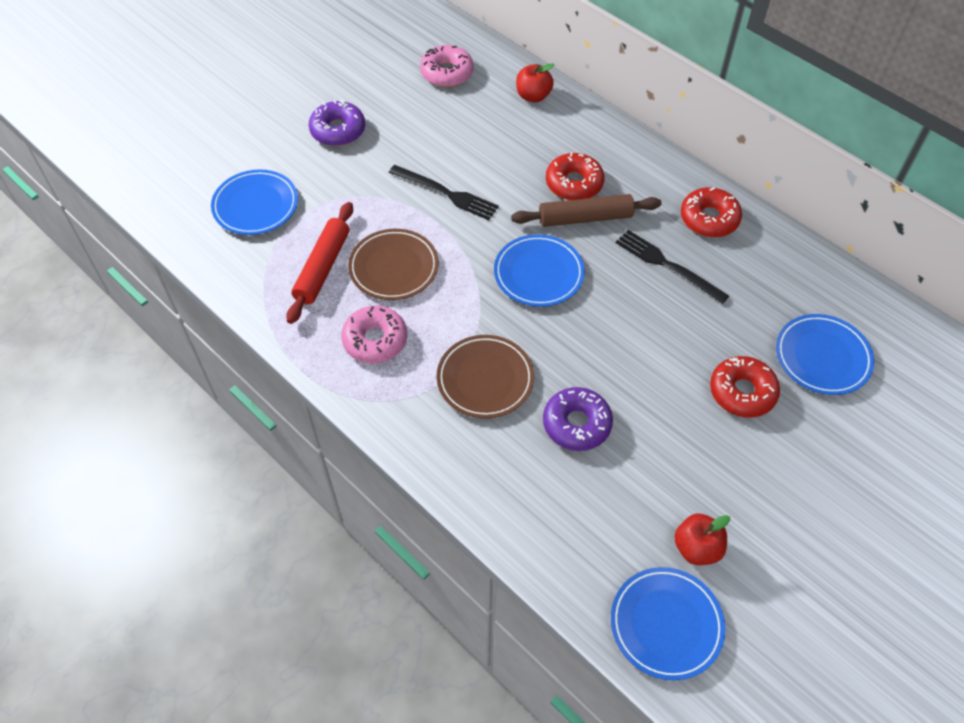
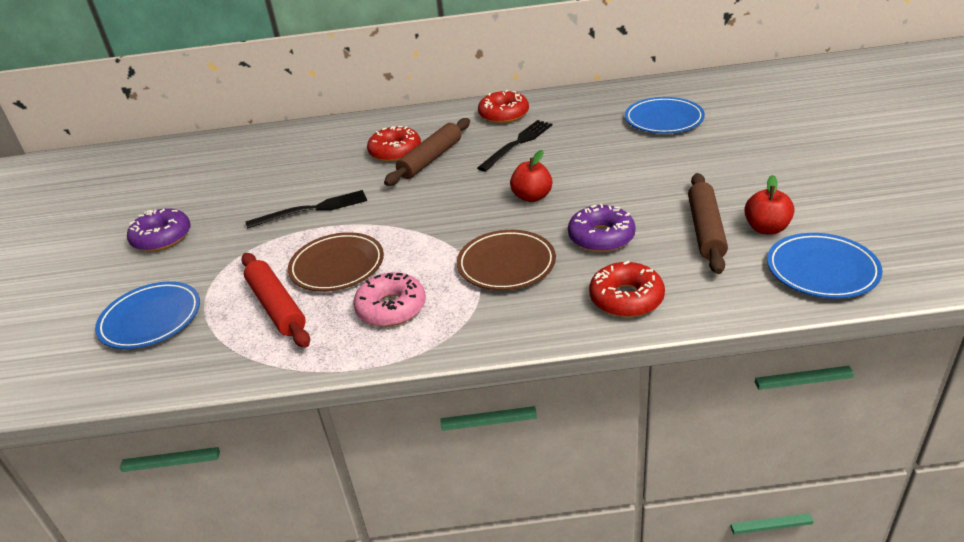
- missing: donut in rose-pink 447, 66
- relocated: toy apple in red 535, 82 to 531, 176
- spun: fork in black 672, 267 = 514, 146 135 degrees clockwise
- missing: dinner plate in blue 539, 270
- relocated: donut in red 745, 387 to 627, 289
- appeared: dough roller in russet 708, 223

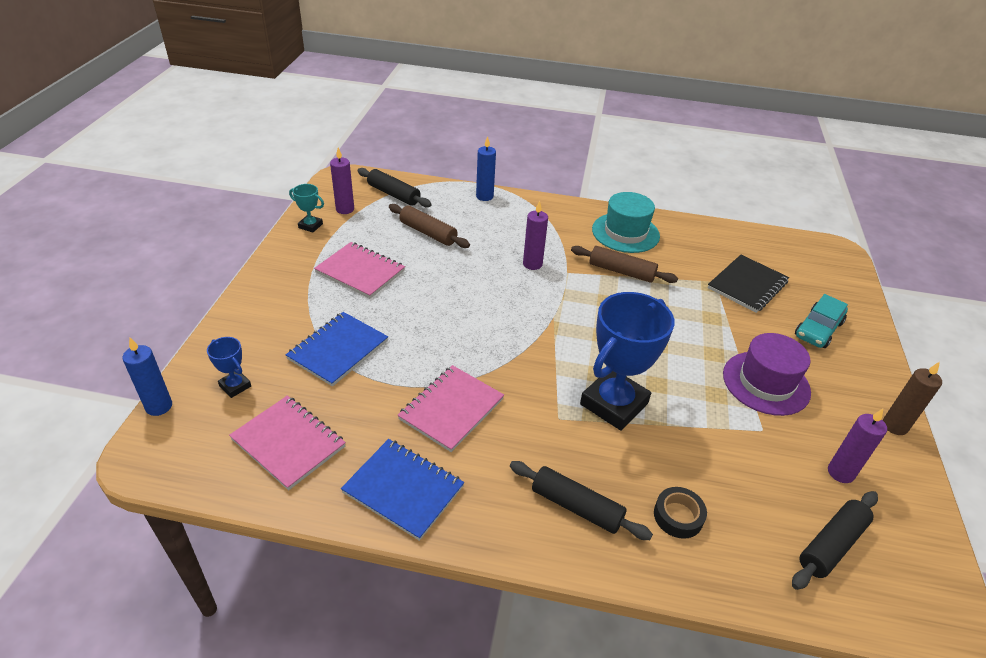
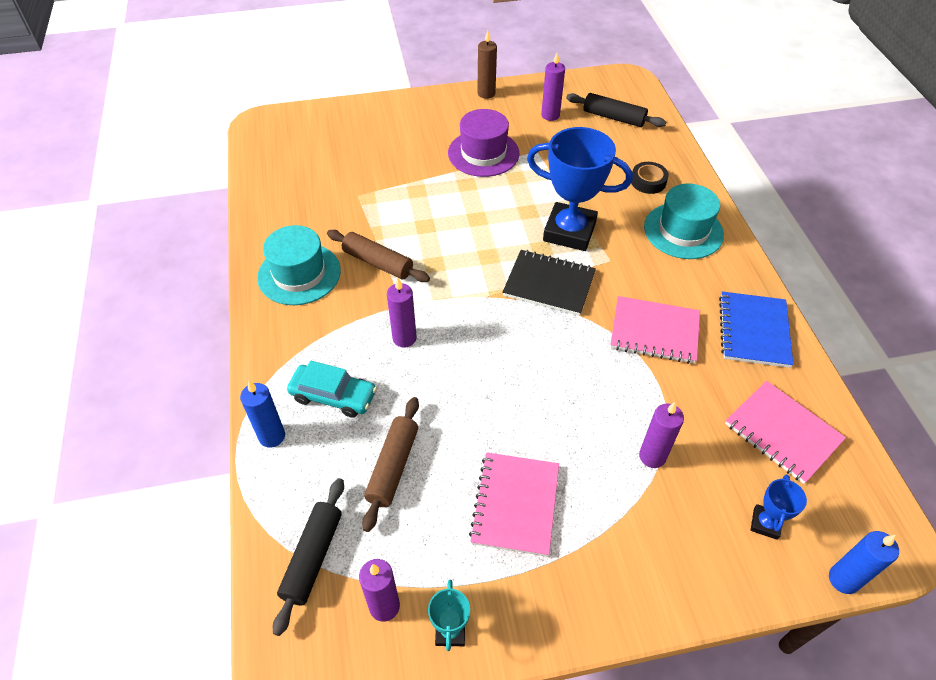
- spun: dough roller in russet 624, 264 = 378, 256 60 degrees counterclockwise
- relocated: notebook in black 748, 284 to 549, 283
- relocated: toy car in turquoise 821, 321 to 332, 389
- exchanged: notebook in blue 337, 349 to pillar candle in purple 661, 435
- spun: notebook in rose-pink 287, 443 = 785, 432 60 degrees counterclockwise
- exchanged: dough roller in black 581, 500 to tall hat in turquoise 684, 221

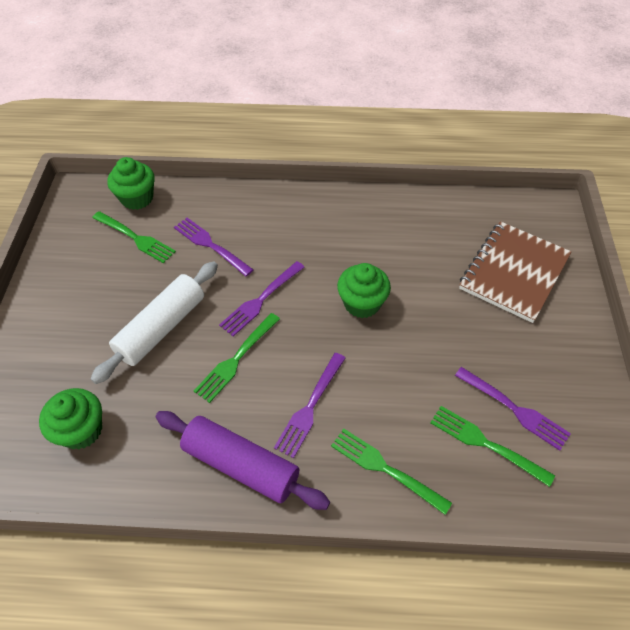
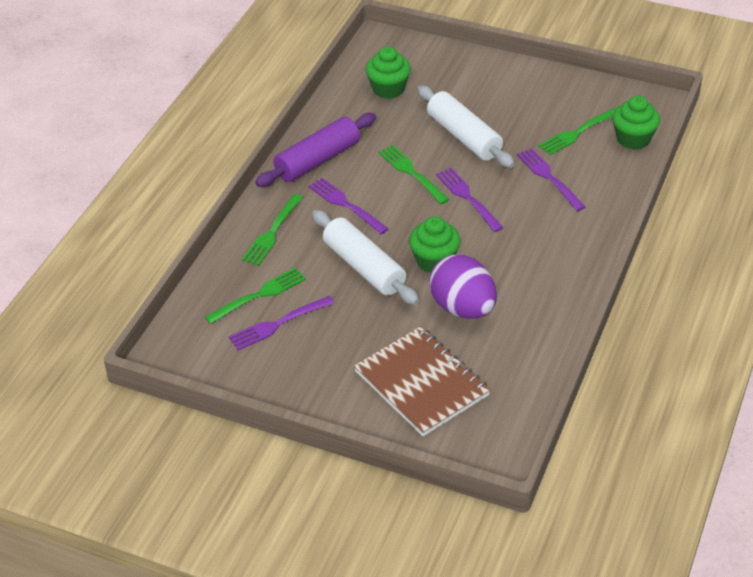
- spun: fork in purple 213, 247 = 551, 179 90 degrees counterclockwise
- spun: fork in green 391, 472 = 272, 230 150 degrees clockwise
- appeared: dough roller in pure white 365, 257
- appeared: egg in purple 463, 286

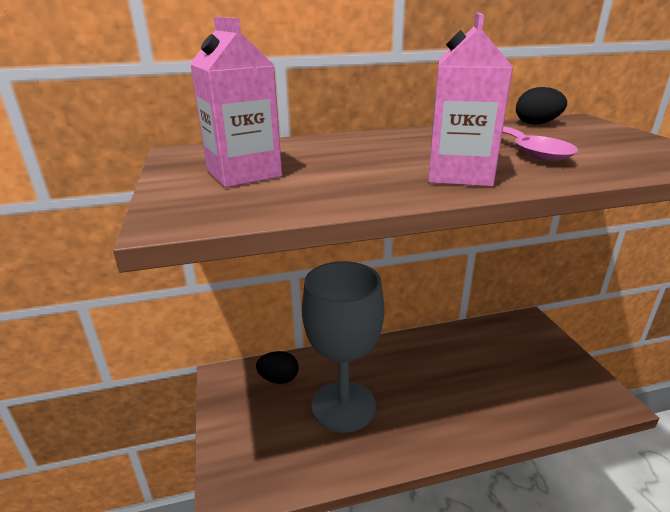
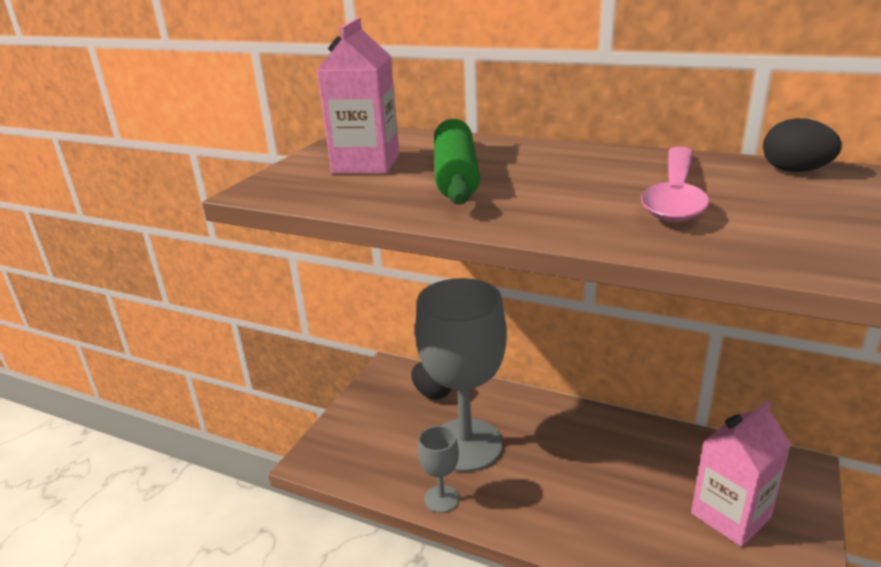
- relocated: carton in rose-pink 470, 100 to 741, 473
- appeared: dough roller in green 457, 161
- appeared: wine glass in ash-grey 438, 469

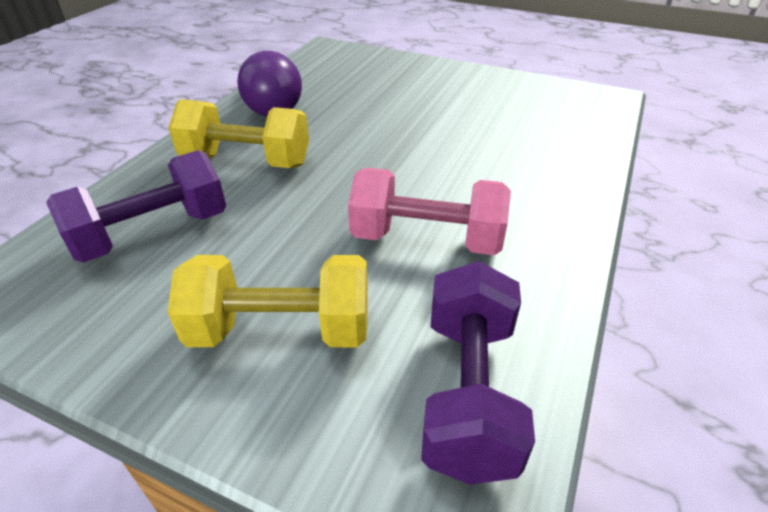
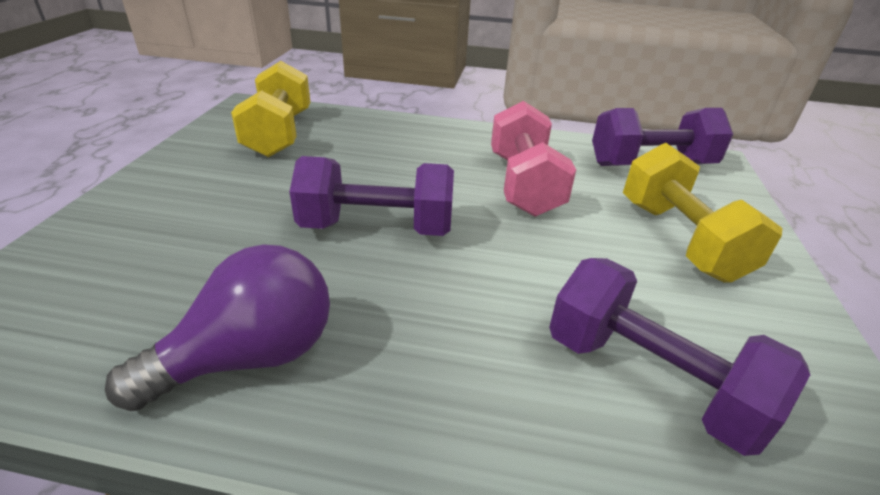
- relocated: dumbbell in yellow 238, 133 to 270, 109
- appeared: dumbbell in purple 371, 196

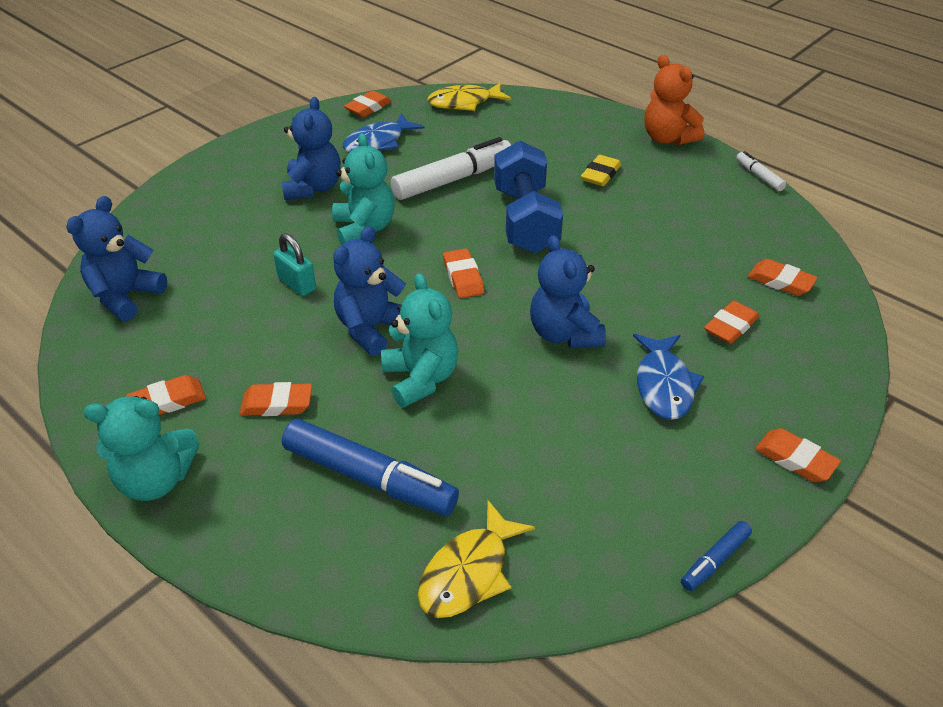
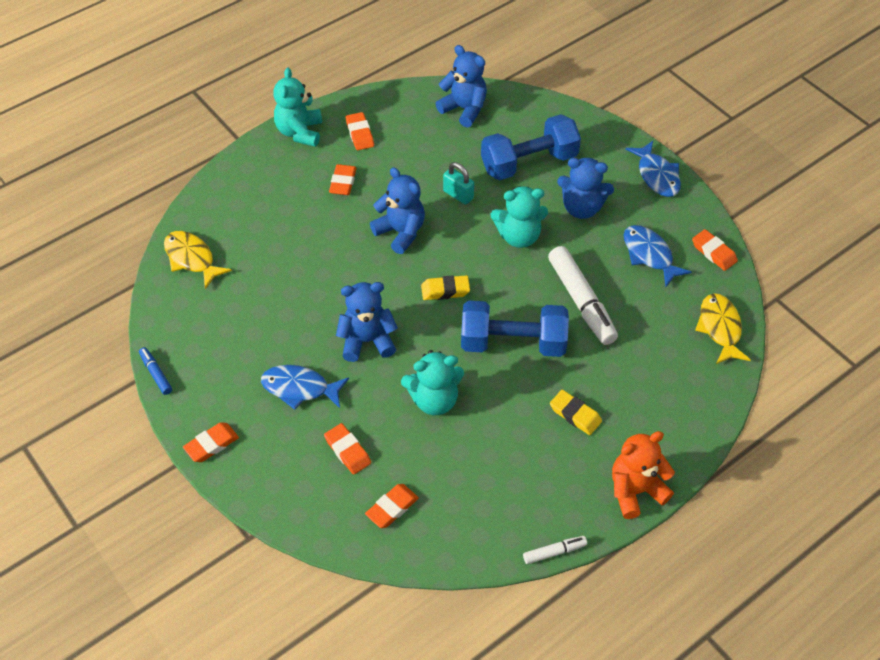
- spun: small lock in turquoise 294, 264 = 458, 183 75 degrees clockwise
- colour: gum eraser in orange-coloured 463, 273 to gum eraser in yellow 445, 287
- relocated: teddy bear in turquoise 419, 340 to 432, 382
- missing: felt pen in blue 370, 467
- appeared: dumbbell in blue 531, 147
- appeared: fish in blue 653, 169

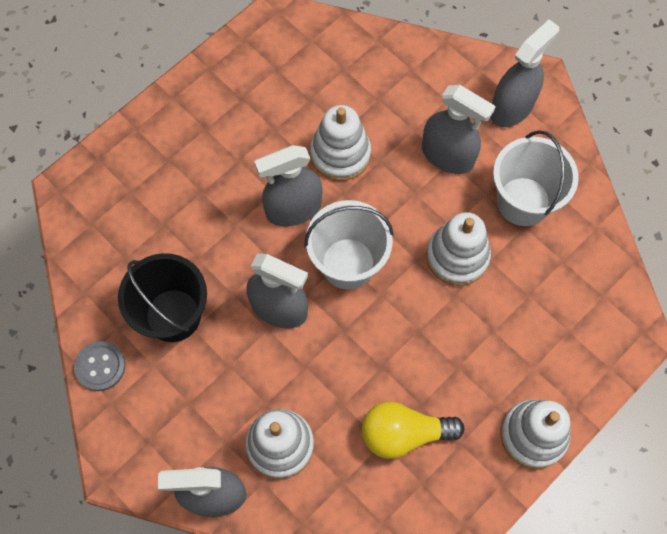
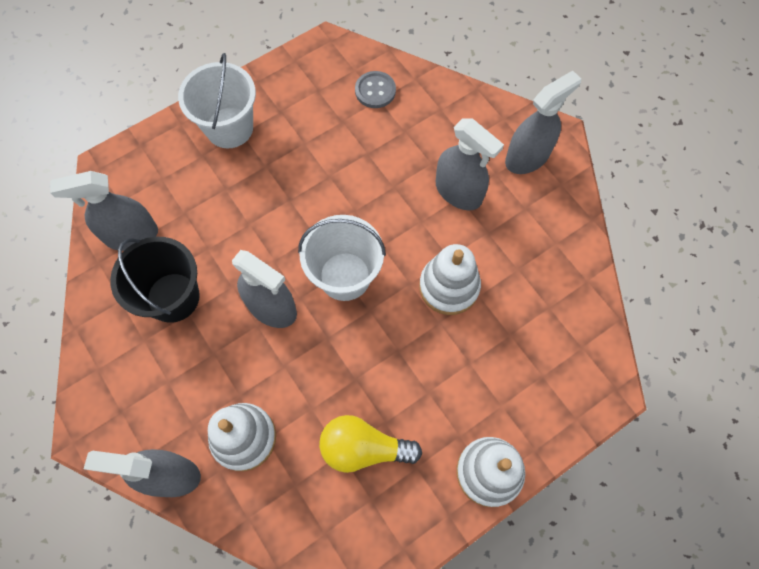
- missing: stacking toy in pure white 340, 143
- relocated: pail in pure white 536, 178 to 217, 101
- relocated: spray bottle in ash-grey 288, 185 to 104, 211
- relocated: button in ash-grey 99, 366 to 375, 89

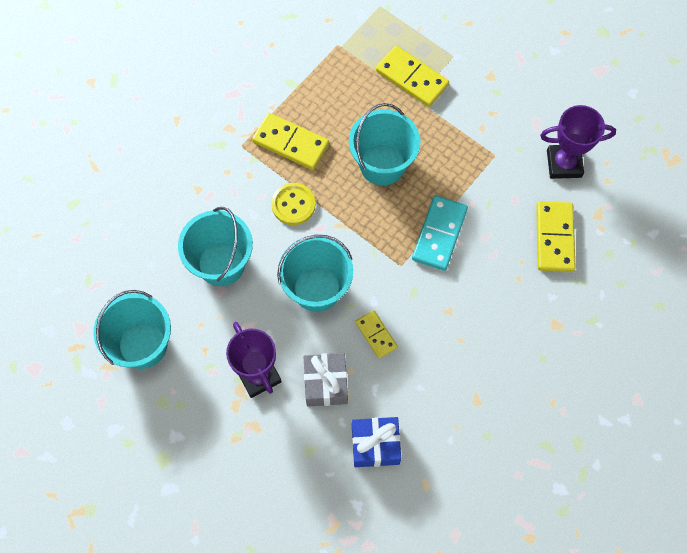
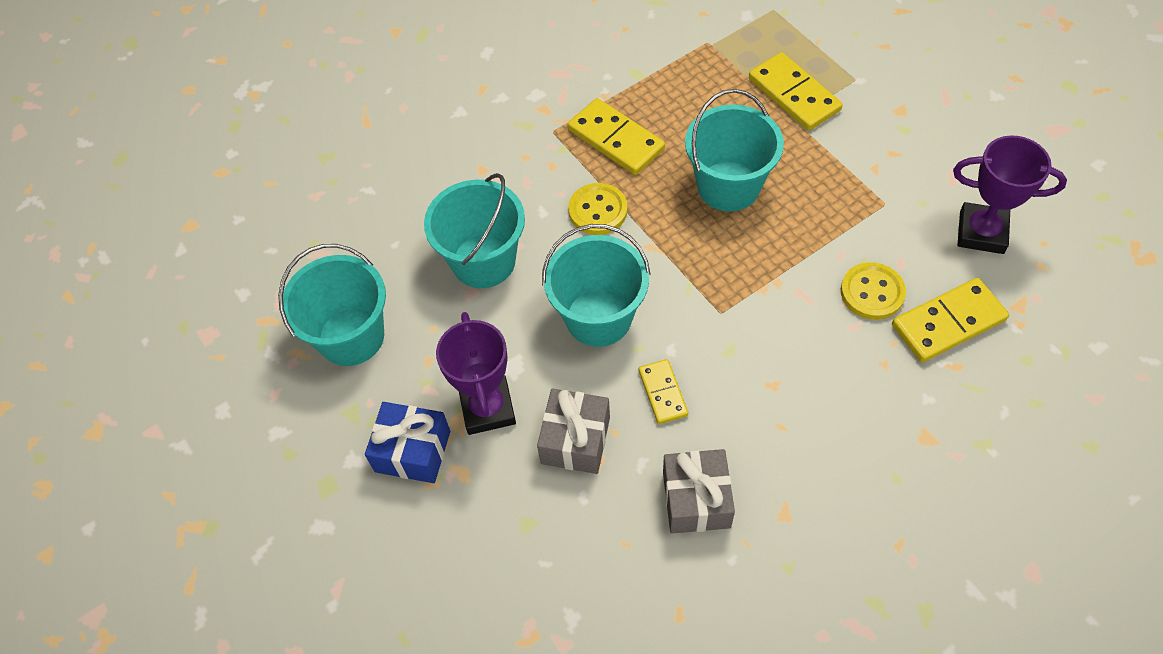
- missing: domino in turquoise 440, 233
- spun: domino in yellow 556, 236 = 950, 320 45 degrees clockwise
- relocated: wrapped gift in blue 376, 442 to 407, 442
- appeared: button in yellow 873, 291
- appeared: wrapped gift in ash-grey 699, 491

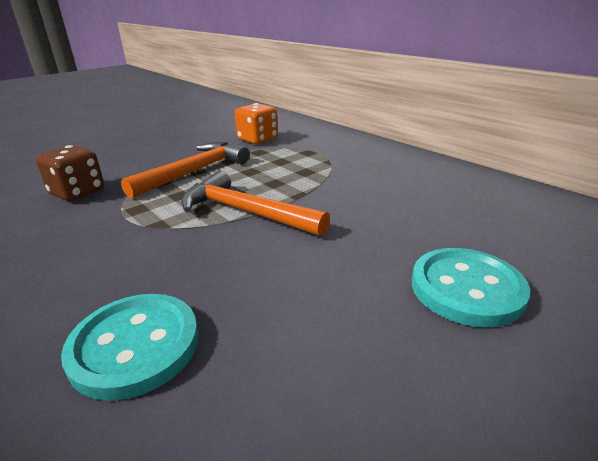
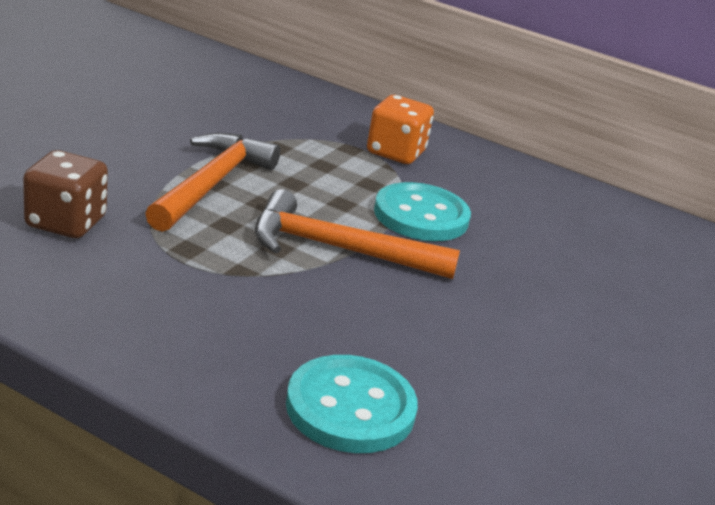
- relocated: dice in orange-coloured 256, 123 to 400, 129
- relocated: button in turquoise 471, 287 to 422, 211

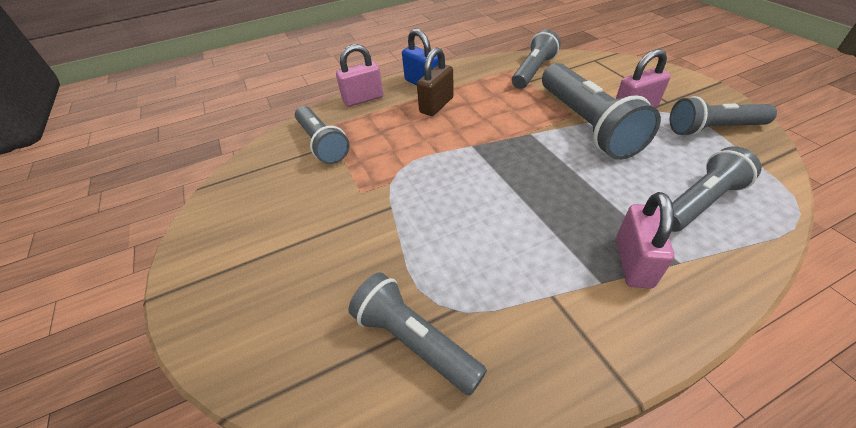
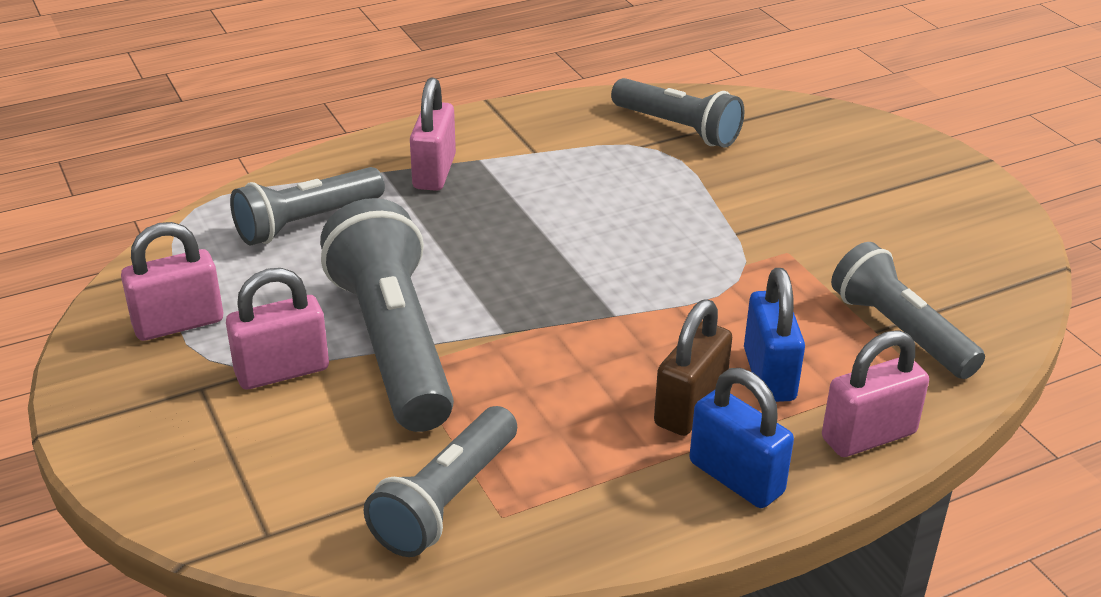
- exchanged: pocket torch in ash-grey 723, 116 to small lock in rose-pink 172, 281
- appeared: small lock in blue 774, 335

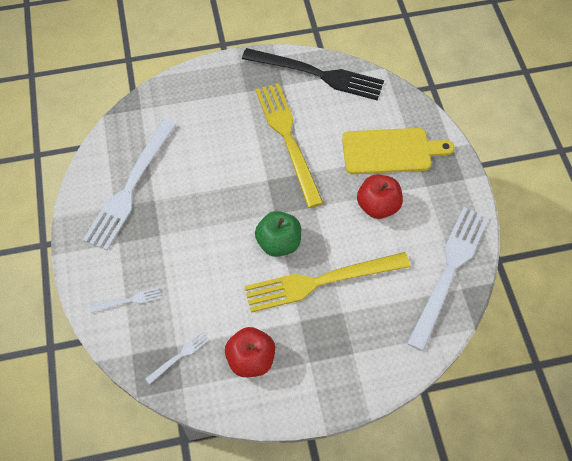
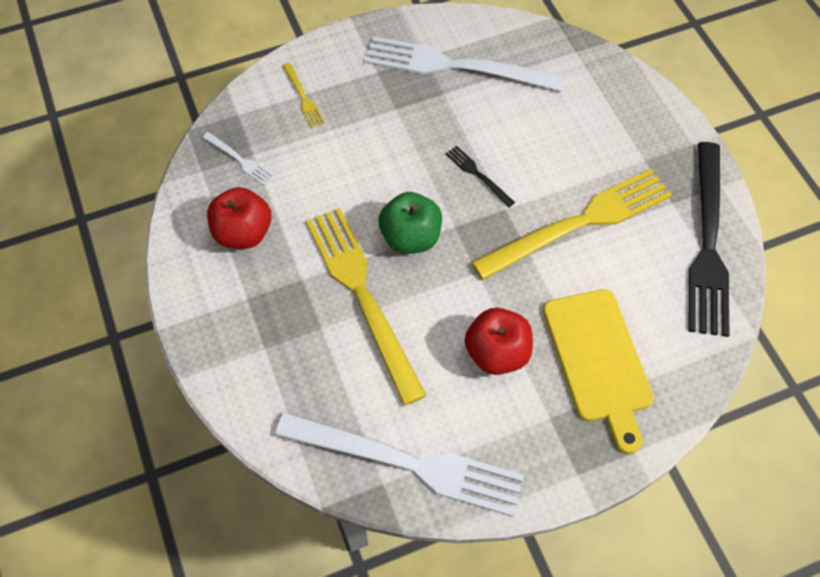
- colour: fork in pure white 125, 300 to fork in yellow 303, 95
- appeared: fork in black 480, 177

